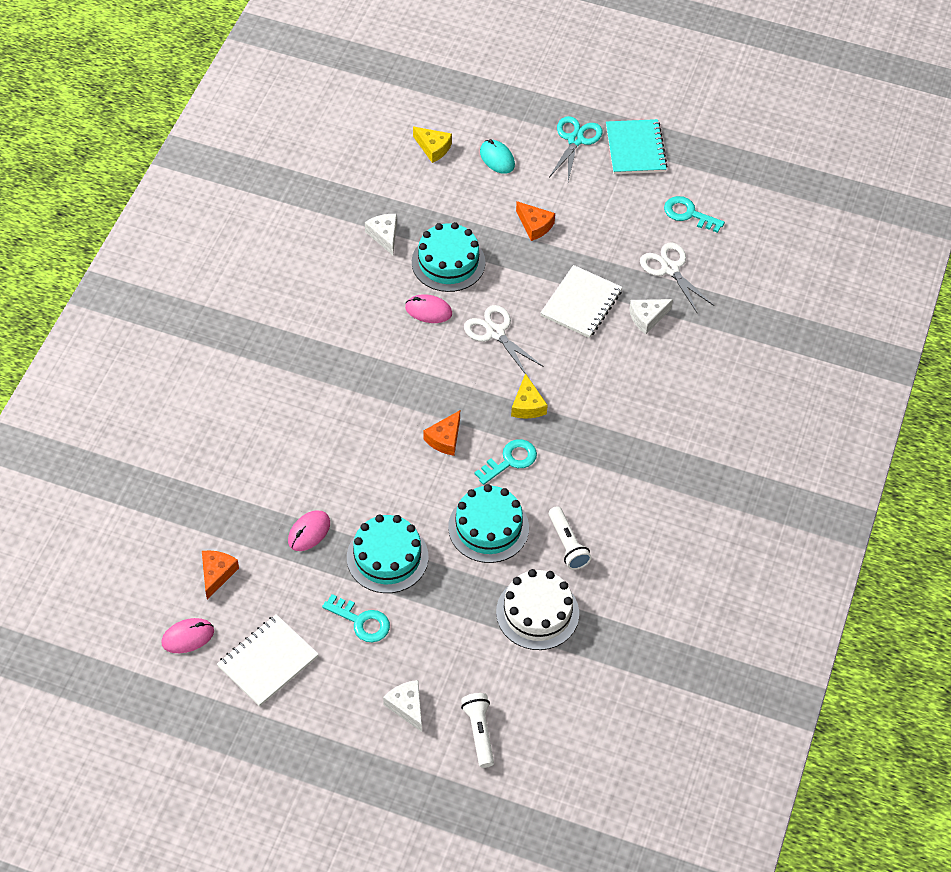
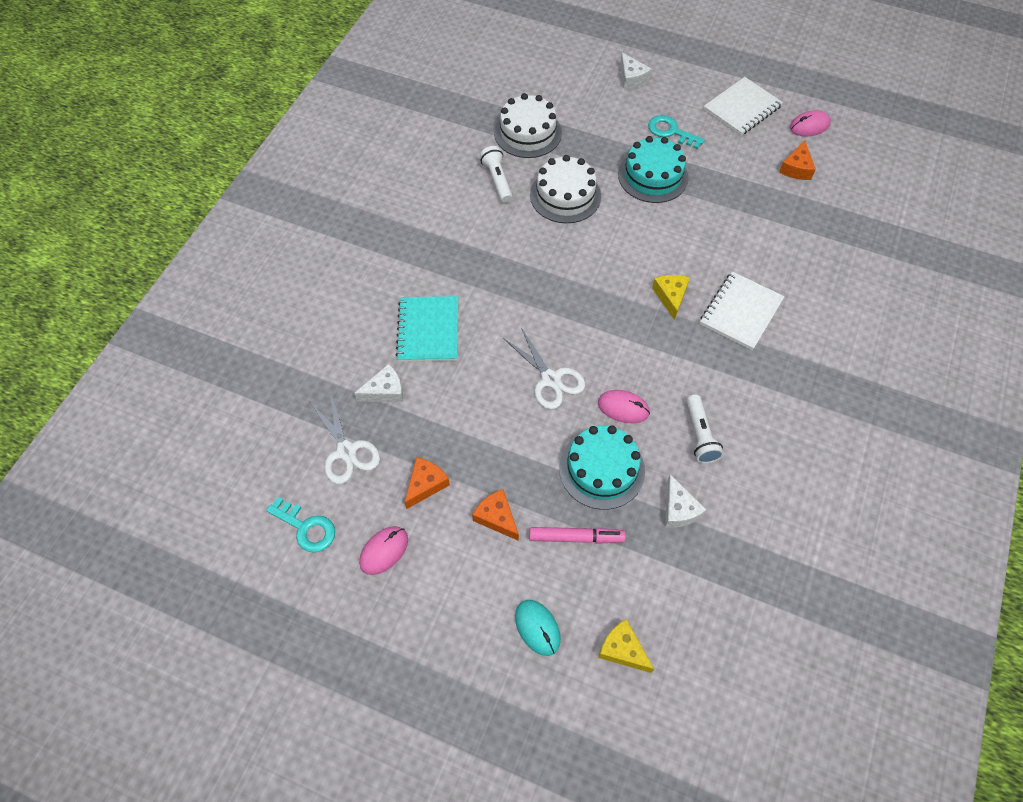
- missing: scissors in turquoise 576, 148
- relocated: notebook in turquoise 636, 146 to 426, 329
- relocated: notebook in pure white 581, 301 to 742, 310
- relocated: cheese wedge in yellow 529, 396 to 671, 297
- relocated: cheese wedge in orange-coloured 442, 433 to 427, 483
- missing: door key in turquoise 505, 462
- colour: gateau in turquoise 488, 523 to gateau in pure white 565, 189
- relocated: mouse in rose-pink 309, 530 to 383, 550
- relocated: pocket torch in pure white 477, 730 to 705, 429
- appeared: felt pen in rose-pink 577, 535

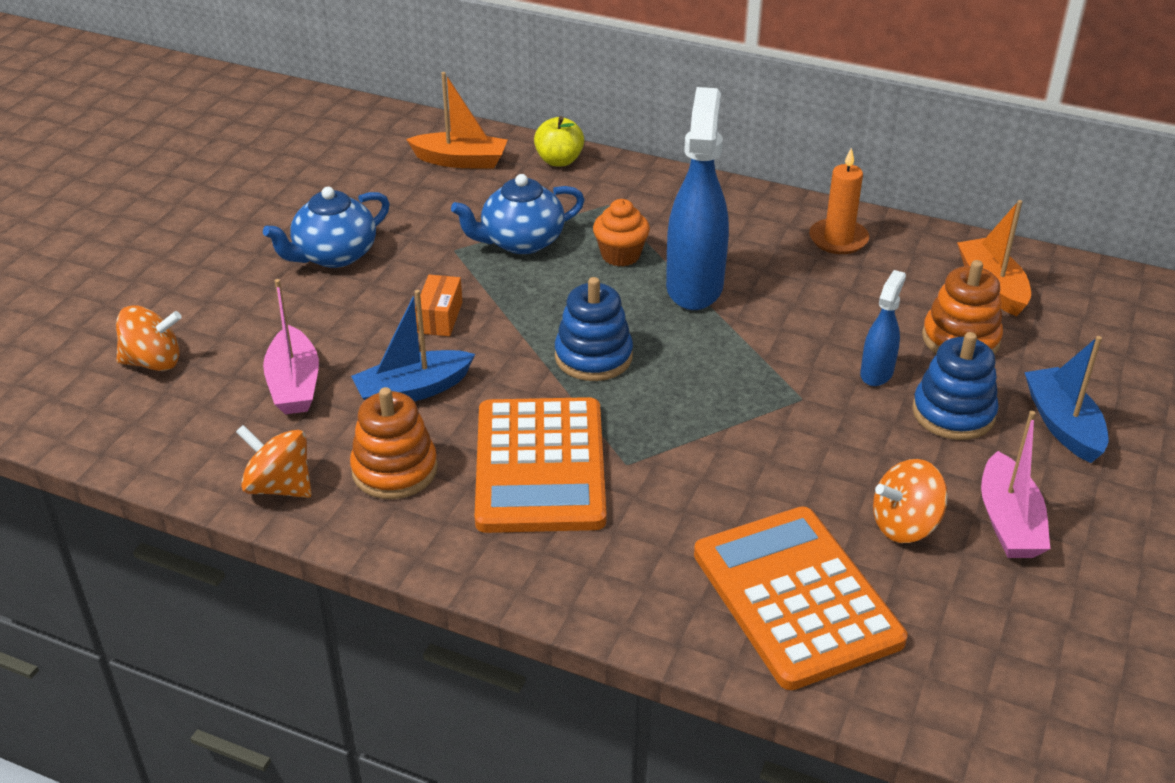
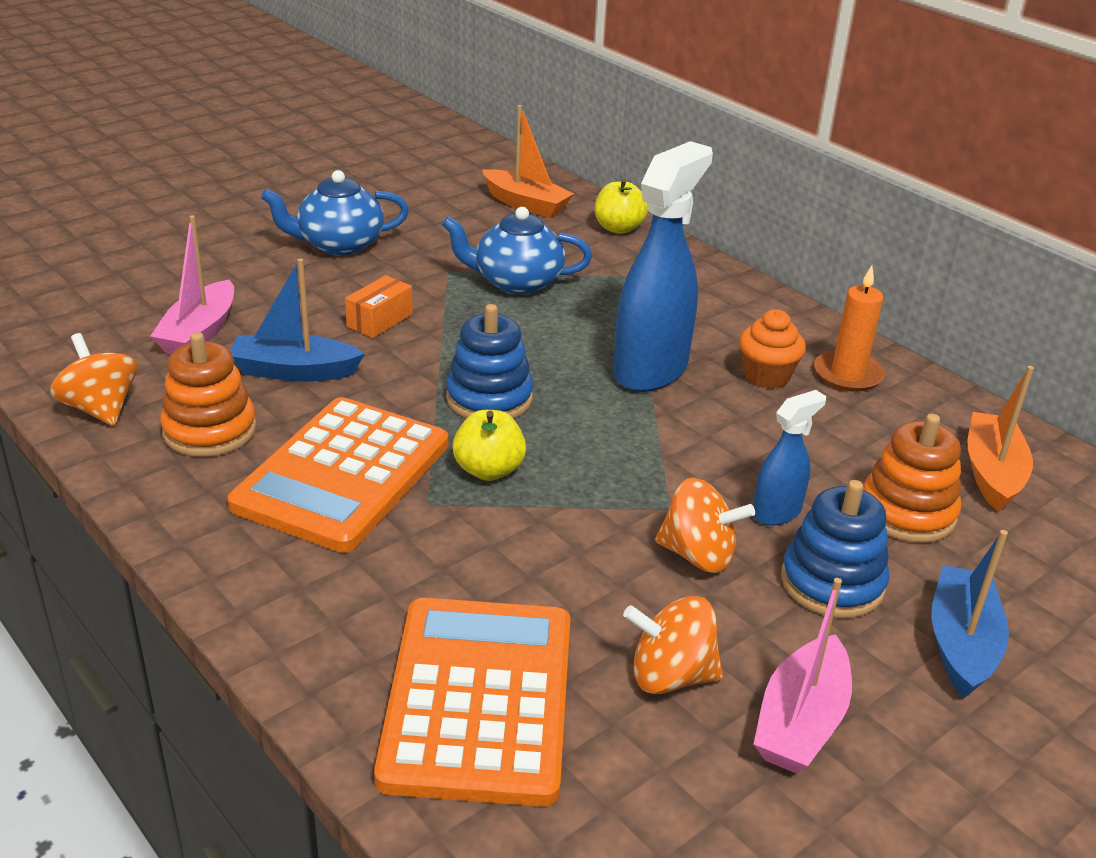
- relocated: fairy cake in orange-coloured 621, 233 to 772, 349
- relocated: whirligig in orange-coloured 149, 338 to 705, 525
- appeared: toy apple in yellow 489, 445

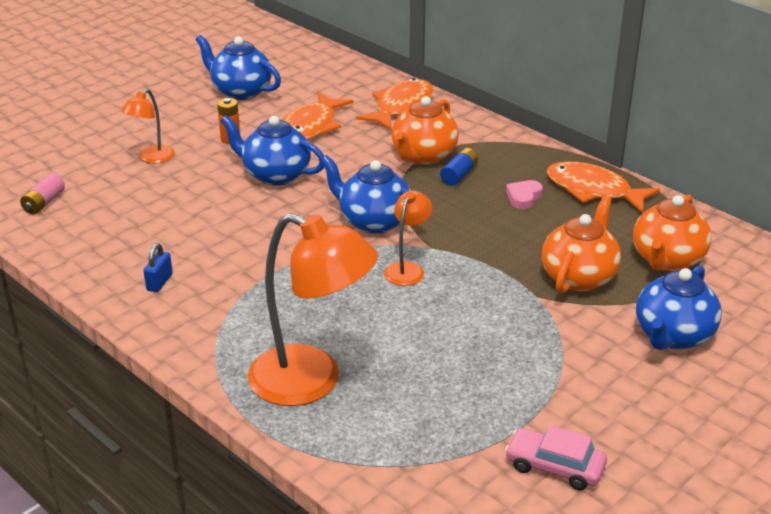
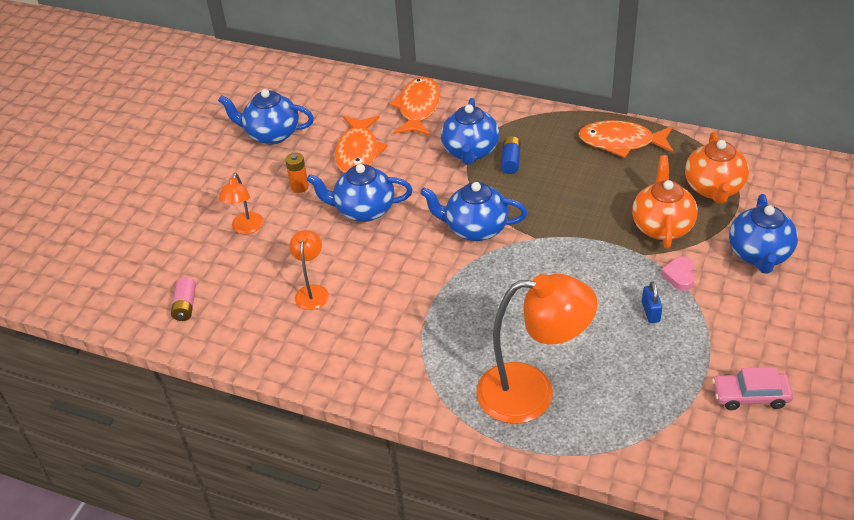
- colour: teapot in orange-coloured 425, 130 to teapot in blue 470, 131
- relocated: love heart in rose-pink 524, 194 to 677, 273
- relocated: reading lamp in orange-coloured 408, 238 to 309, 270
- relocated: small lock in blue 158, 267 to 652, 302

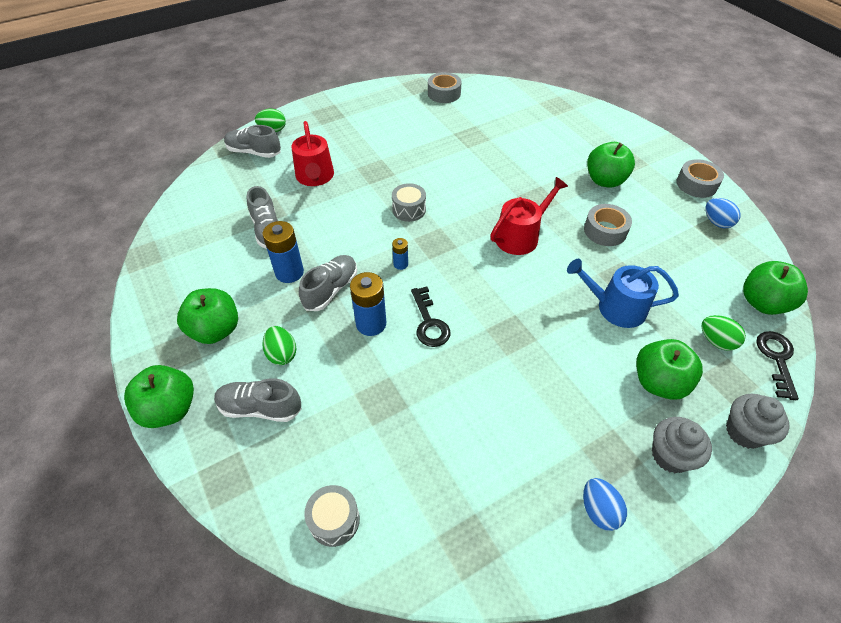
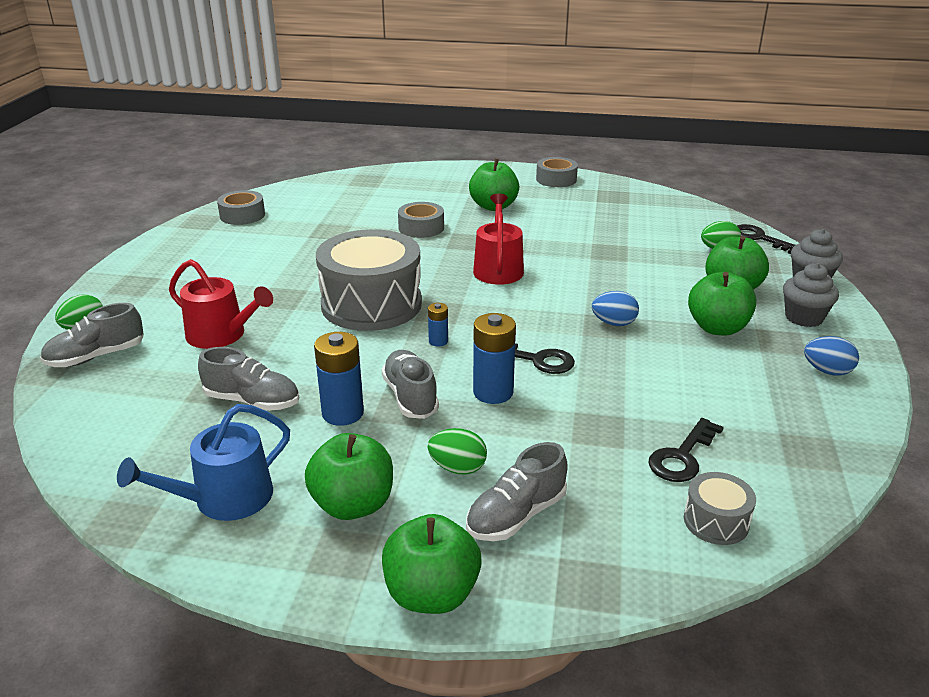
- size: toy drum in ash-grey 409, 202 = 369, 280 x2.26
- relocated: egg in blue 723, 213 to 615, 308
- relocated: sticky tape in ash-grey 608, 225 to 421, 220
- relocated: sprinkling can in blue 623, 293 to 203, 462
- relocated: toy apple in green 775, 288 to 722, 303
- appeared: door key in black 686, 450

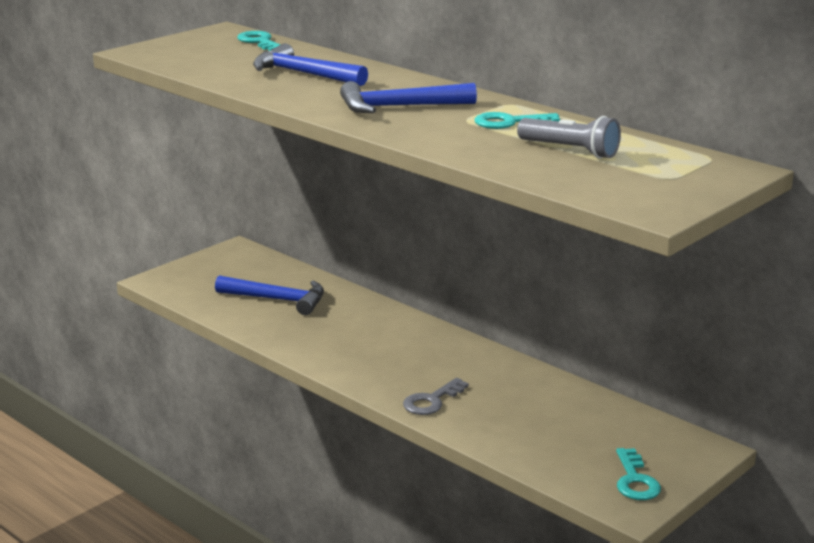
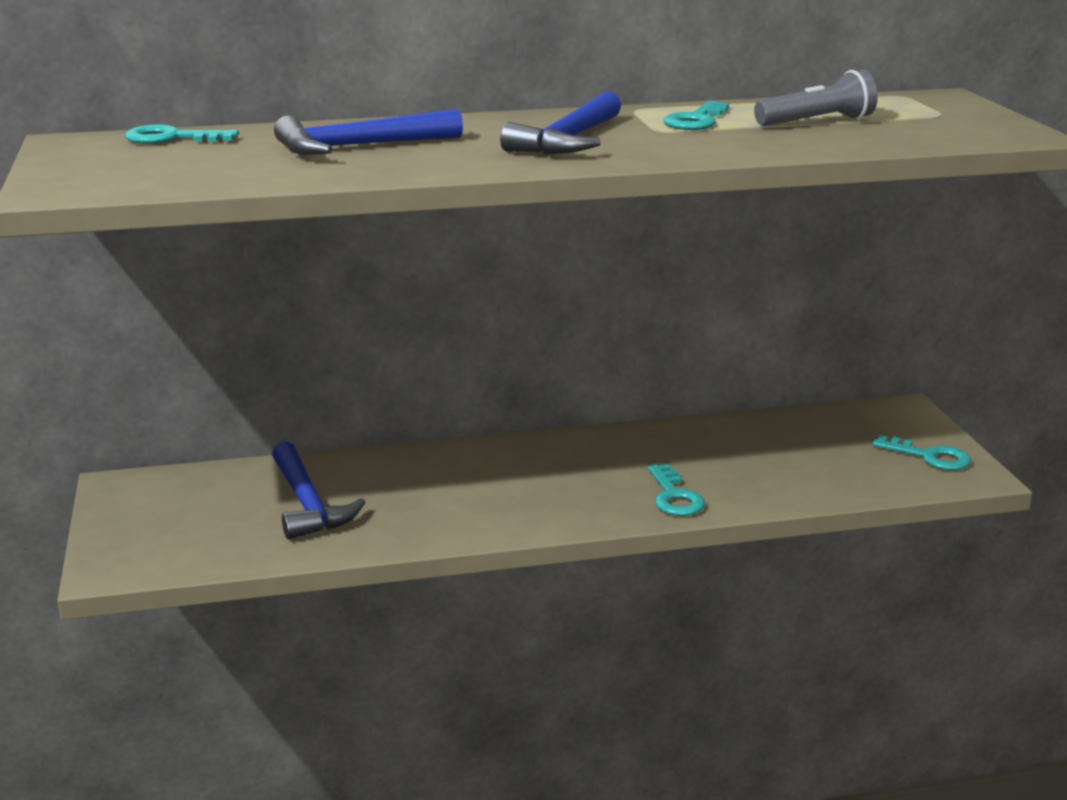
- spun: hammer in blue 269, 295 = 318, 490 105 degrees clockwise
- colour: door key in ash-grey 436, 396 to door key in turquoise 676, 490

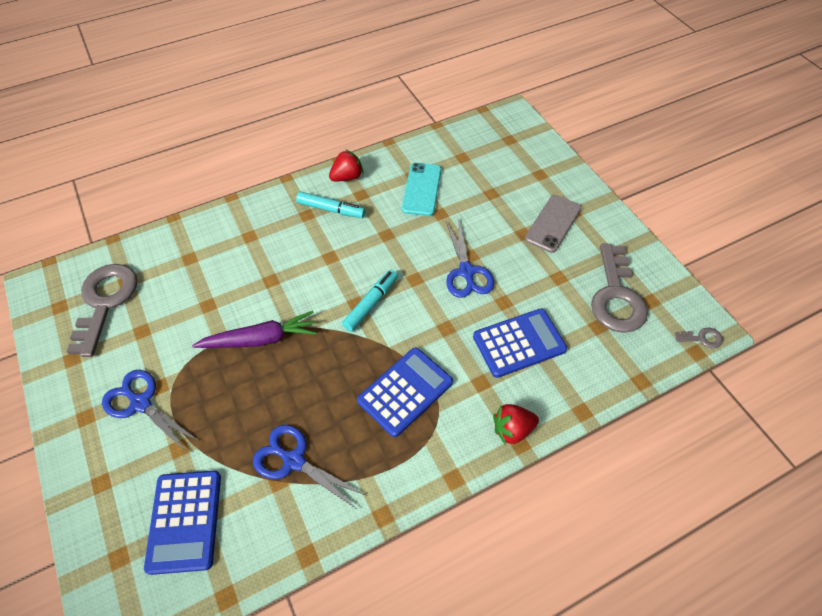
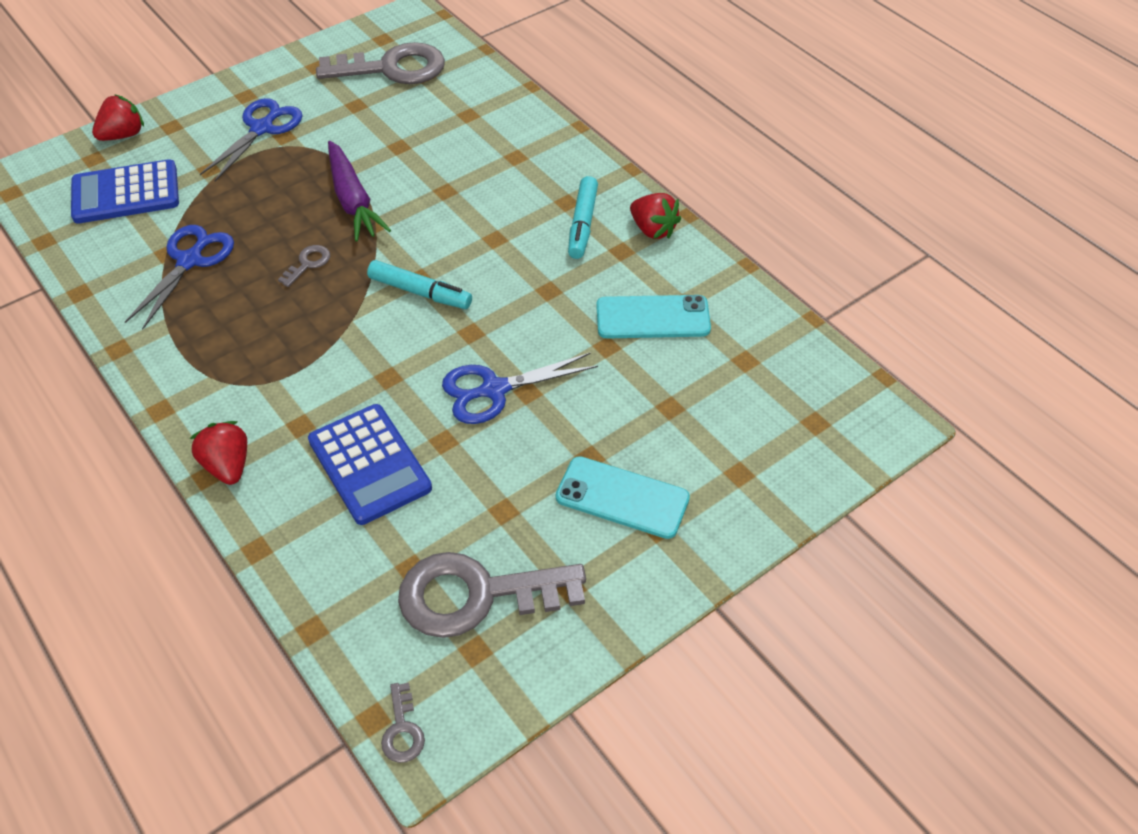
- colour: phone in ash-grey 553, 224 to phone in turquoise 623, 497
- missing: calculator in blue 405, 392
- appeared: toy strawberry in red 118, 117
- appeared: door key in ash-grey 304, 266

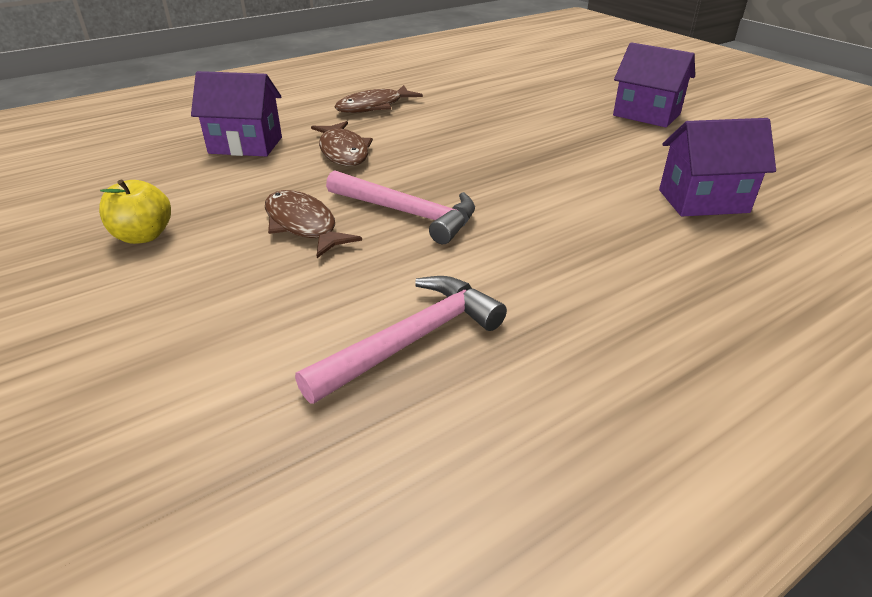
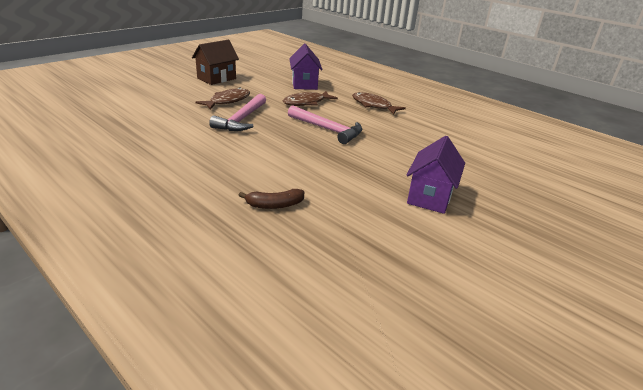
- exchanged: cottage in purple 717, 167 to toy banana in russet 271, 199
- exchanged: toy apple in yellow 135, 211 to cottage in russet 215, 62
- relocated: hammer in rose-pink 401, 340 to 325, 124

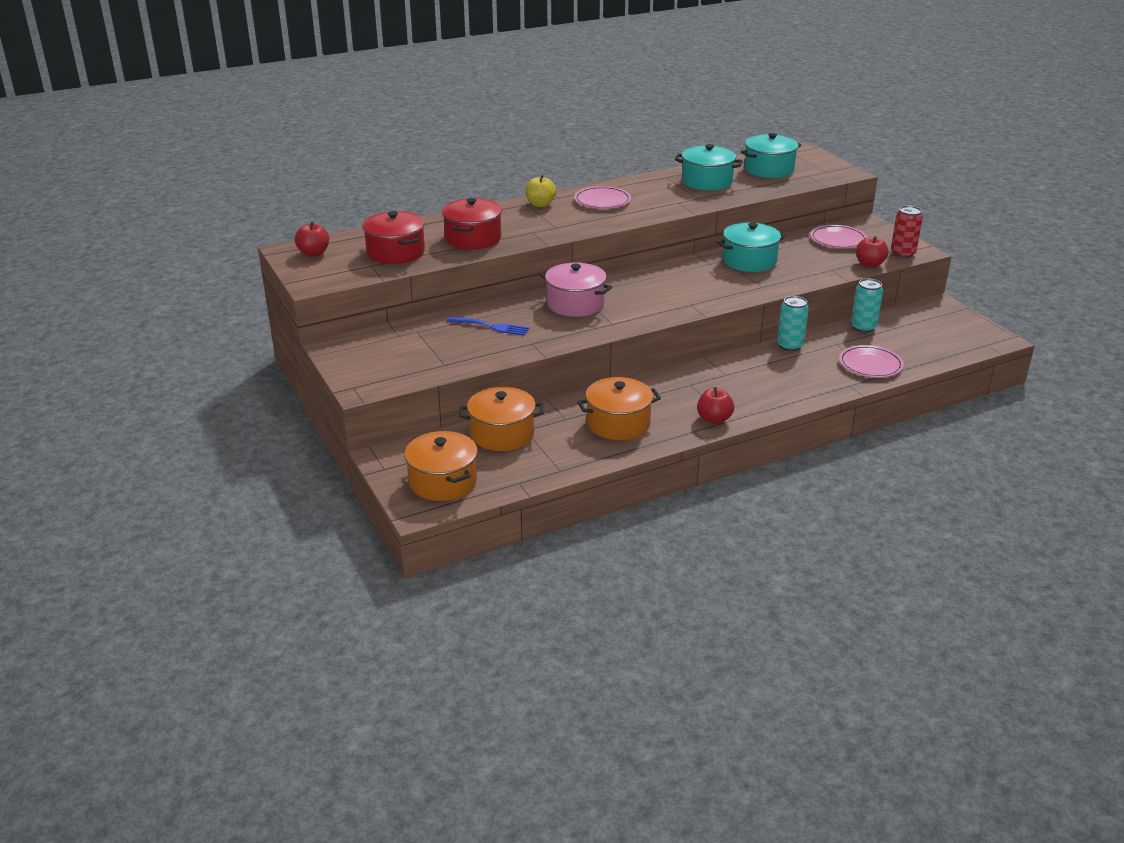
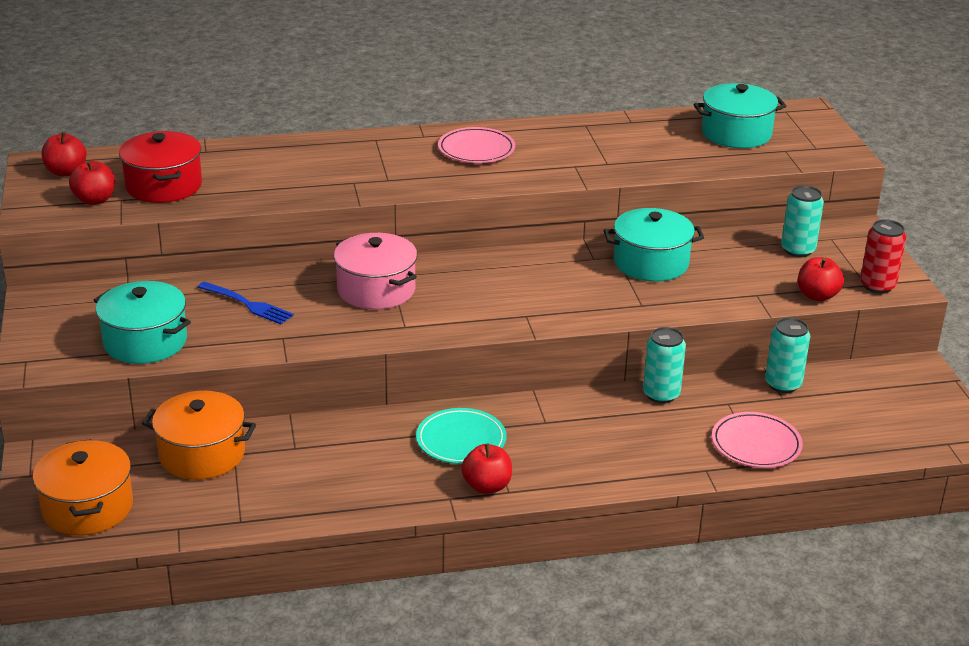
- relocated: cooking pot in turquoise 709, 167 to 142, 322
- missing: toy apple in yellow 540, 191
- missing: cooking pot in red 472, 224
- exchanged: dinner plate in rose-pink 838, 237 to tin in turquoise 802, 221
- missing: cooking pot in orange-coloured 619, 408
- appeared: toy apple in red 92, 183
- appeared: dinner plate in turquoise 461, 436

